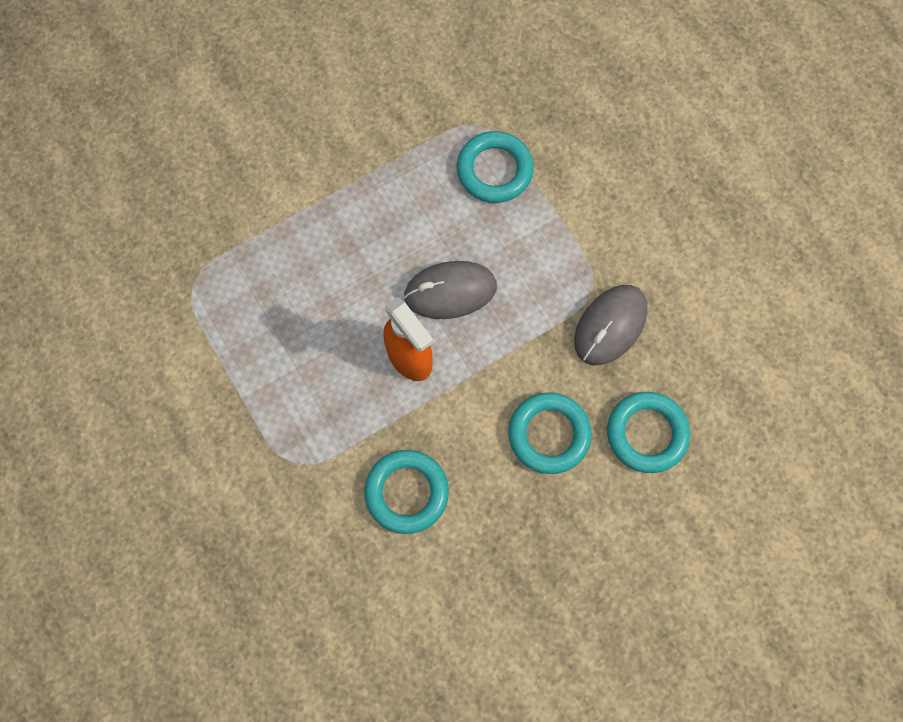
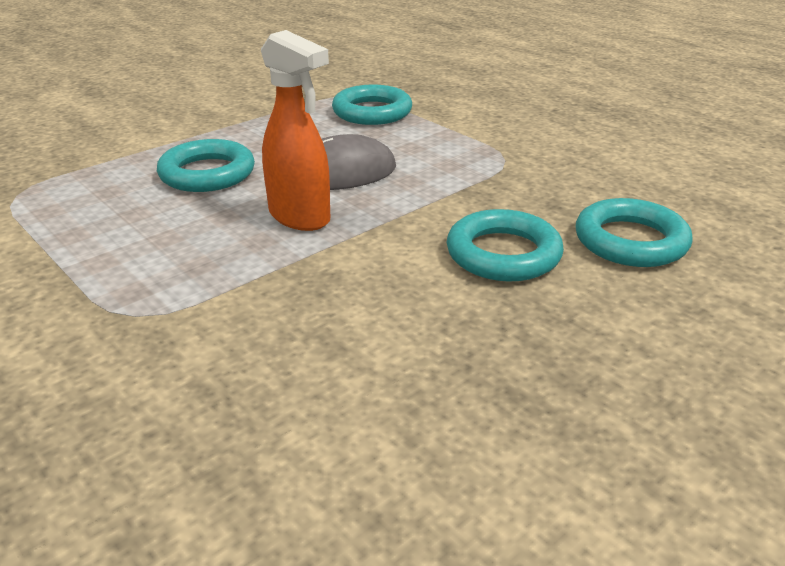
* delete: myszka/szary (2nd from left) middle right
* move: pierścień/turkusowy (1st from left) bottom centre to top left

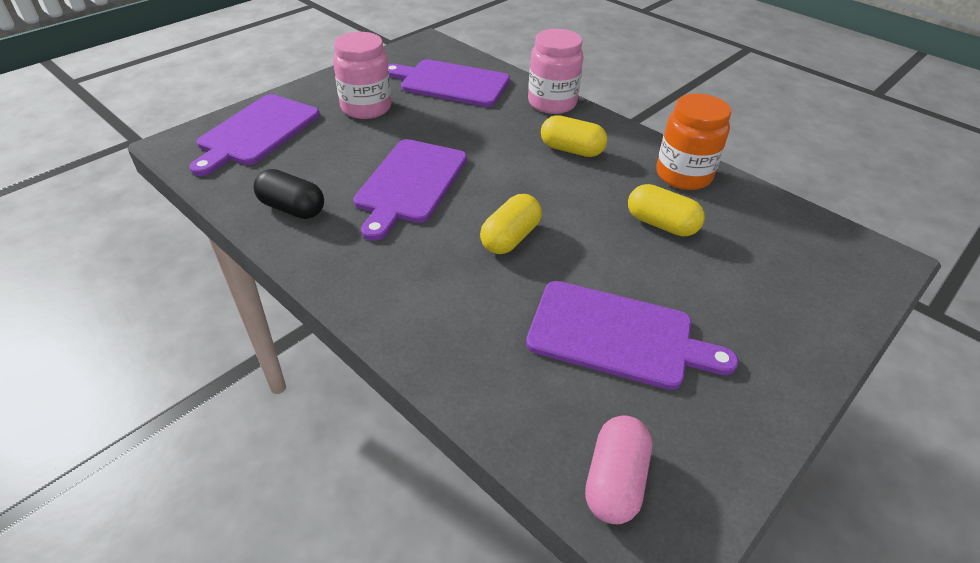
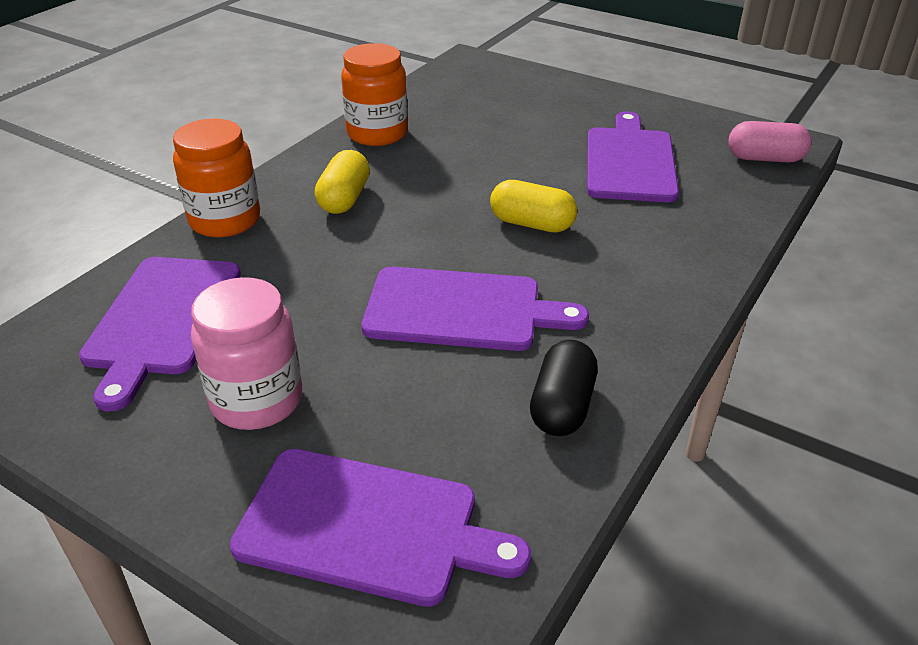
* delete: kapsułka/żółty (3rd from left) middle right
* recolor: słoik/różowy (2nd from left) top centre to słoik/pomarańczowy (1st from left) top left

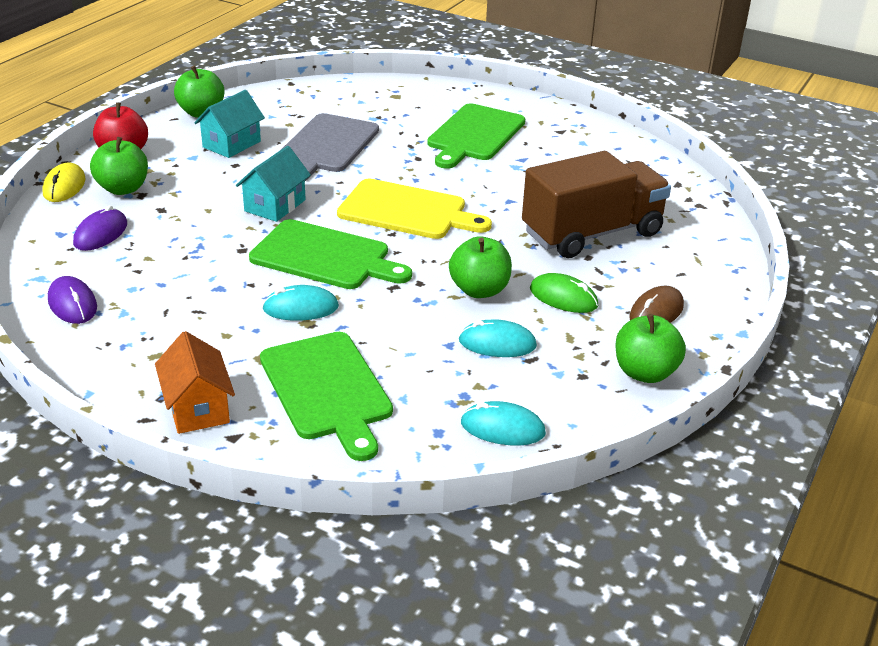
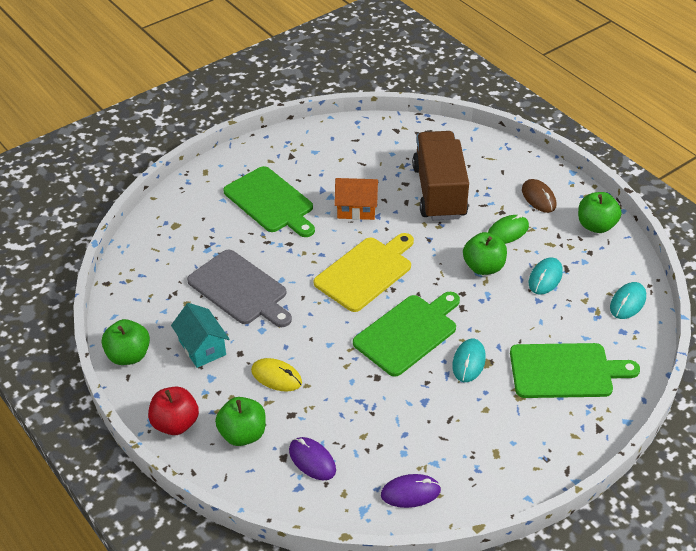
* delete: domek/turkusowy (2nd from left) top left
* move: myszka/żółty top left to bottom centre
* move: domek/pomarańczowy middle left to centre

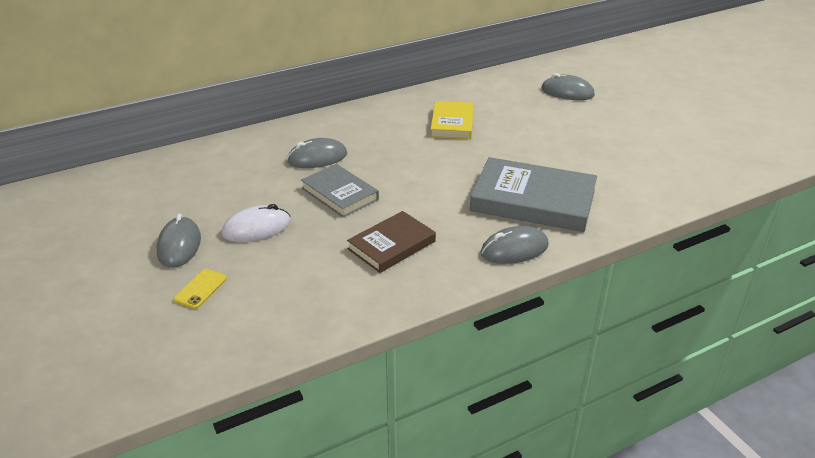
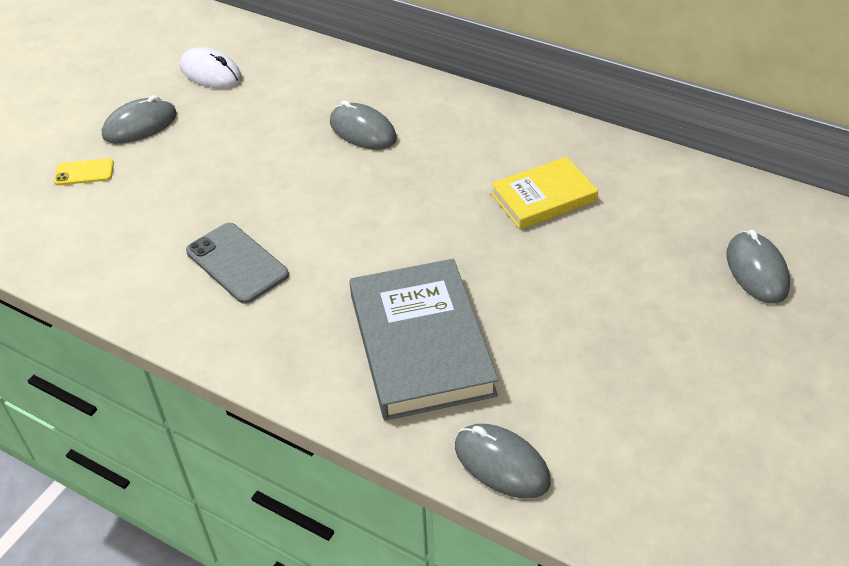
* delete: książka/szary (1st from left) centre
* move: myszka/biały middle left to top left
* move: myszka/szary (3rd from left) centre to bottom centre
* replace: książka/brązowy centre to telefon/szary middle left

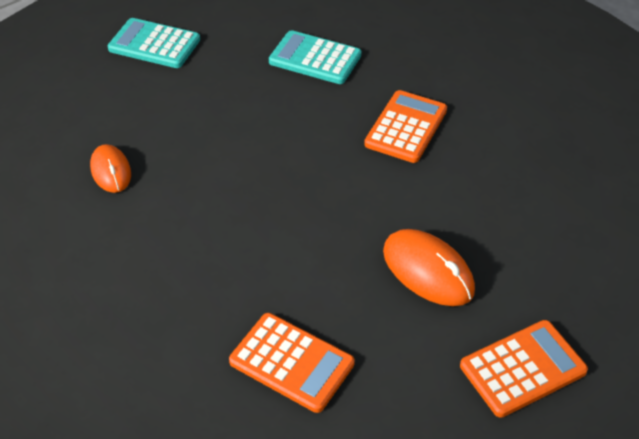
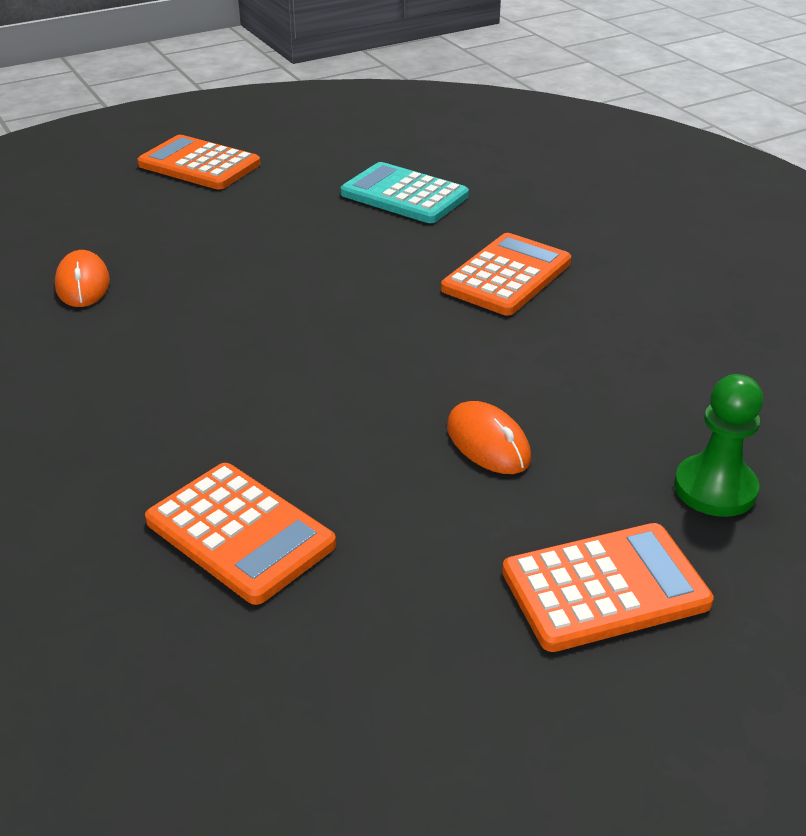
* insert: pionek/zielony middle right
* recolor: kalkulator/turkusowy (1st from left) top left to kalkulator/pomarańczowy (1st from left) top left
* resize: myszka/pomarańczowy (2nd from left) middle right = centre x0.66

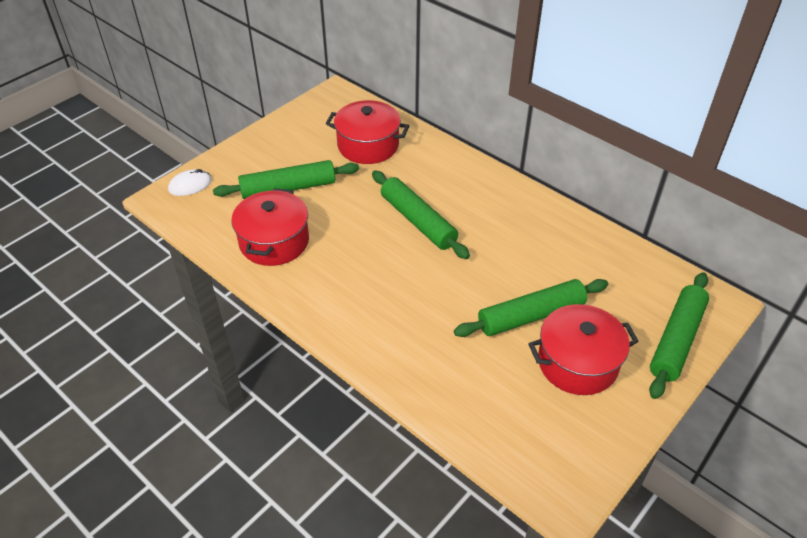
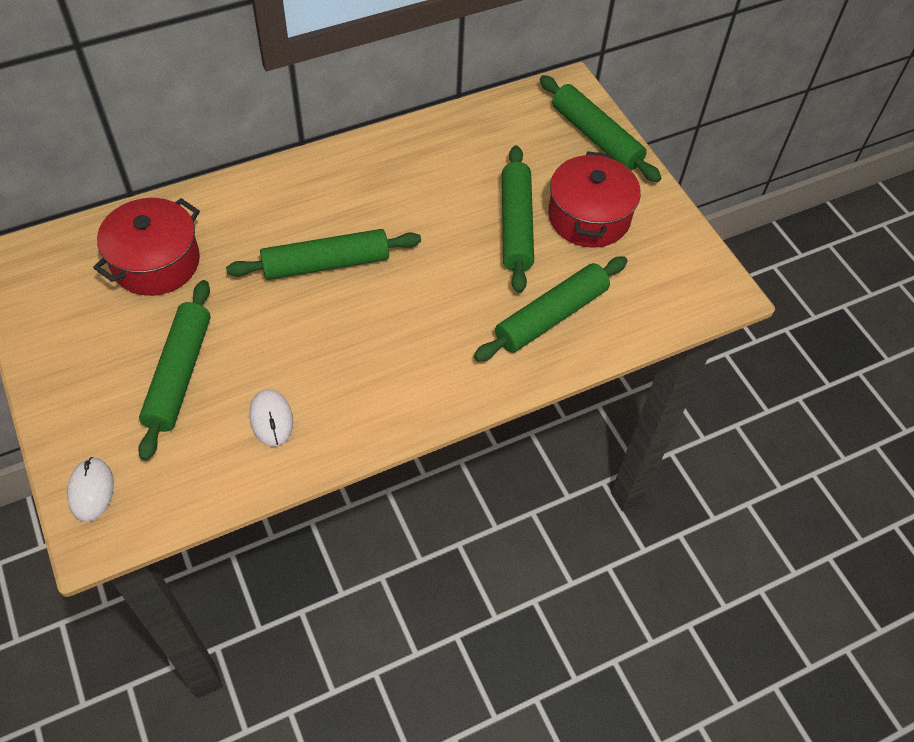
* insert: wałek do ciasta/zielony (4th from left) centre
* replace: garnek/czerwony (1st from left) centre to myszka/biały (2nd from left) middle left

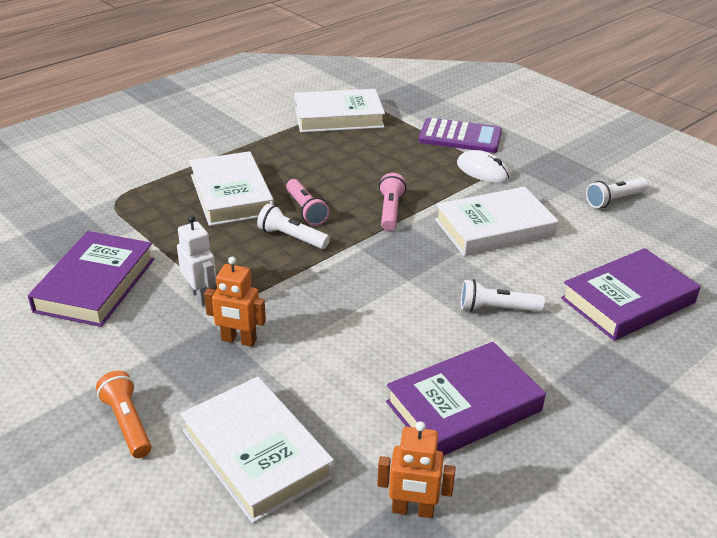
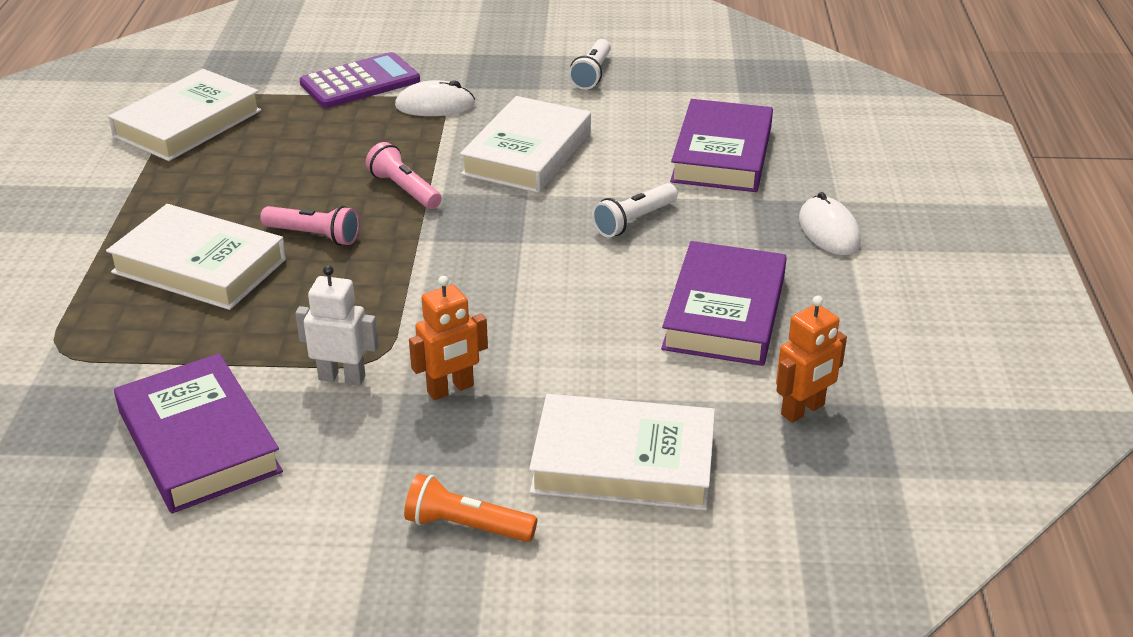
* delete: latarka/biały (1st from left) centre
* insert: myszka/biały (2nd from left) middle right

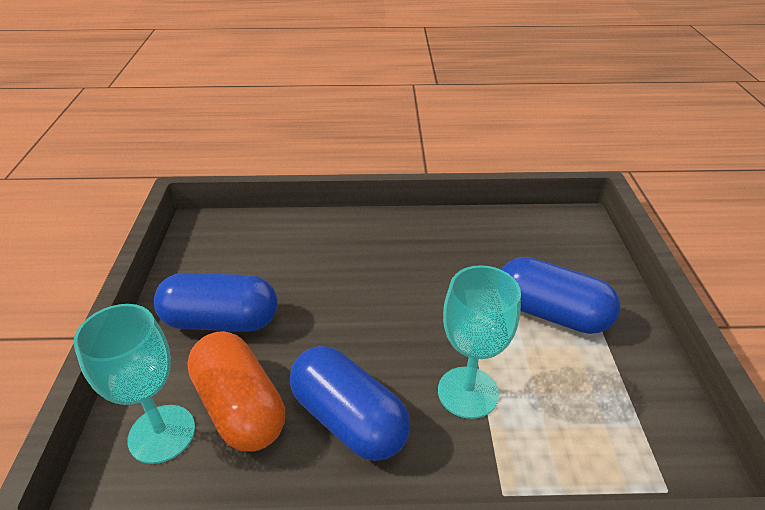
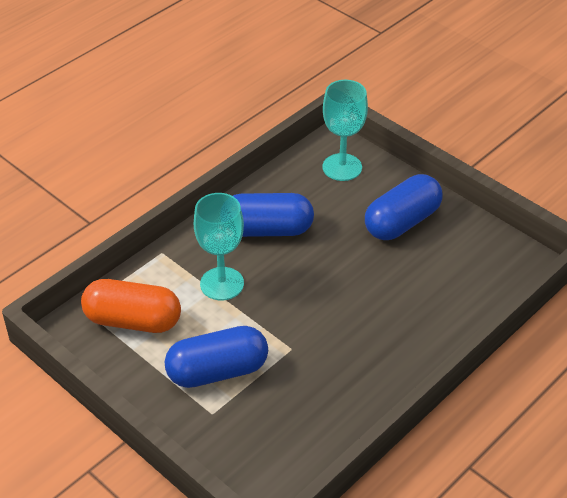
* move: kapsułka/pomarańczowy bottom left to middle left

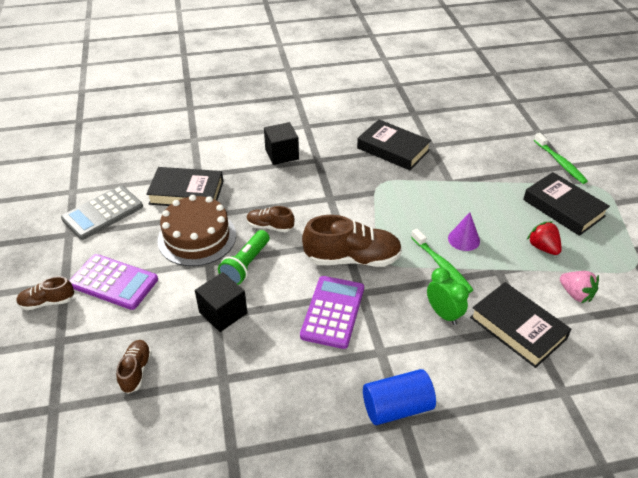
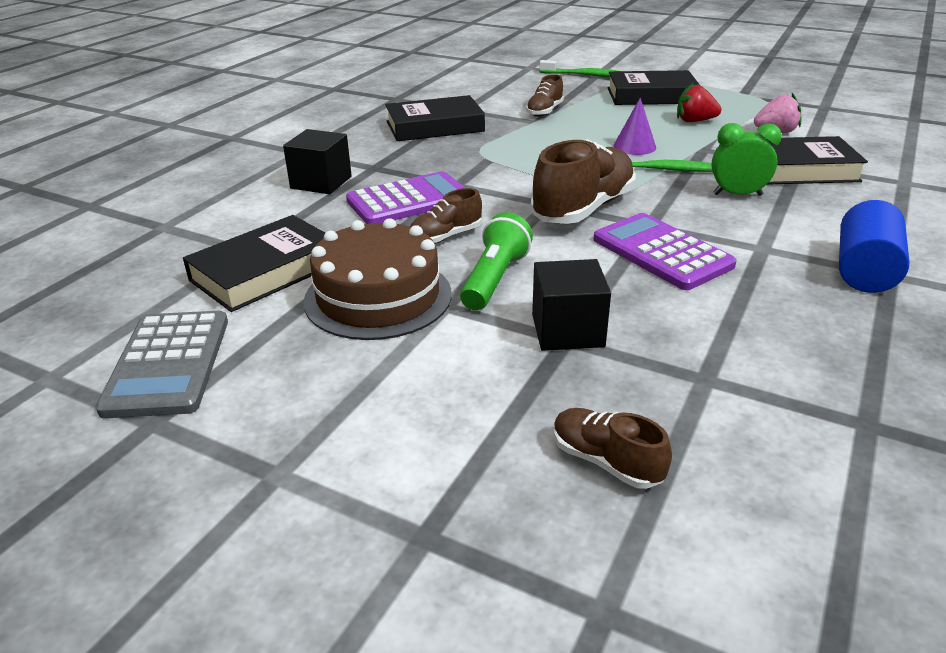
* move: but/brązowy (1st from left in the first image) middle left to but/brązowy (2nd from left) top centre
* move: kalkulator/fioletowy (1st from left) middle left to top centre
* rotate: latarka/zielony centre = centre 135 degrees counterclockwise

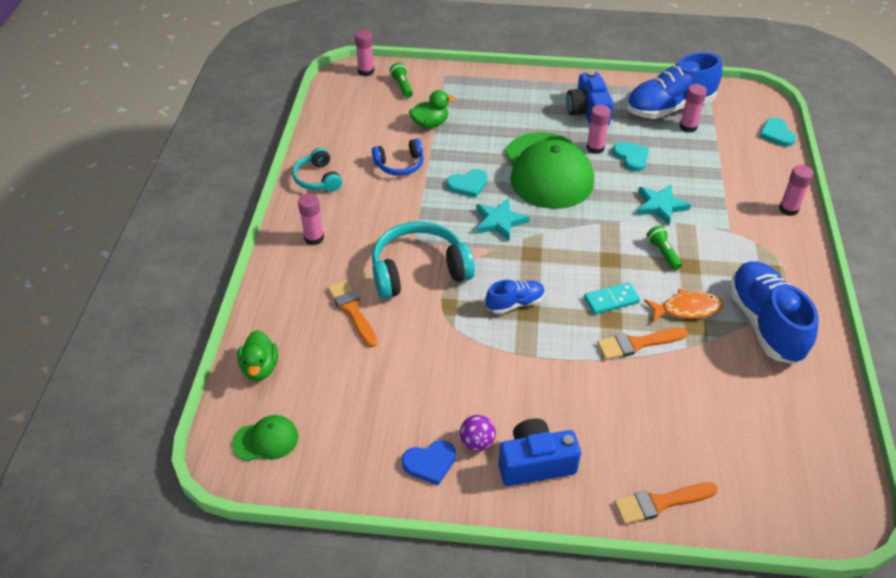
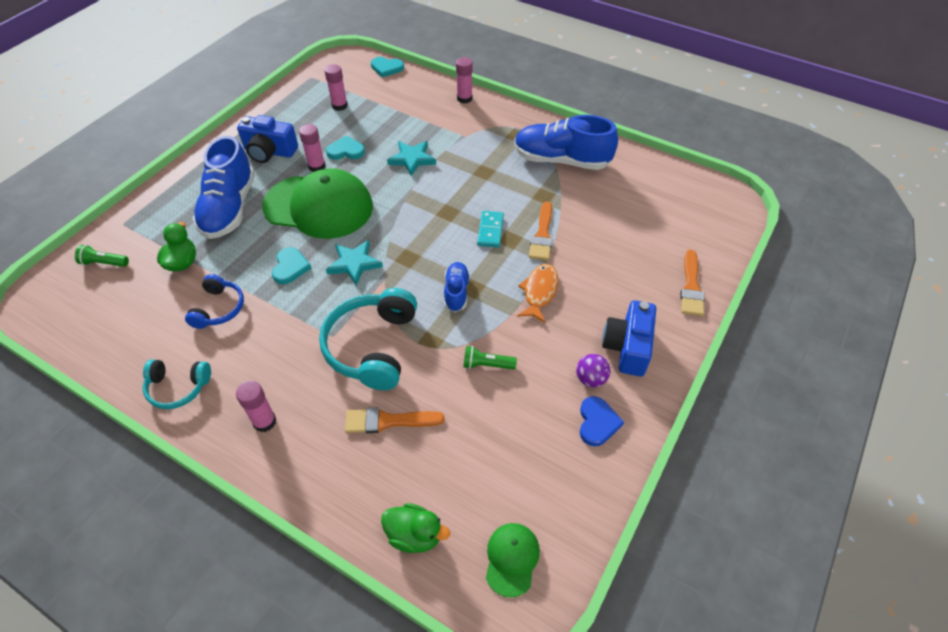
* delete: klej w sztyfcie/różowy (2nd from left) top centre
* move: but/niebieski (2nd from left in the first image) top right to but/niebieski (1st from left) top left
* move: ryba/pomarańczowy middle right to centre
* move: latarka/zielony (2nd from left) middle right to centre

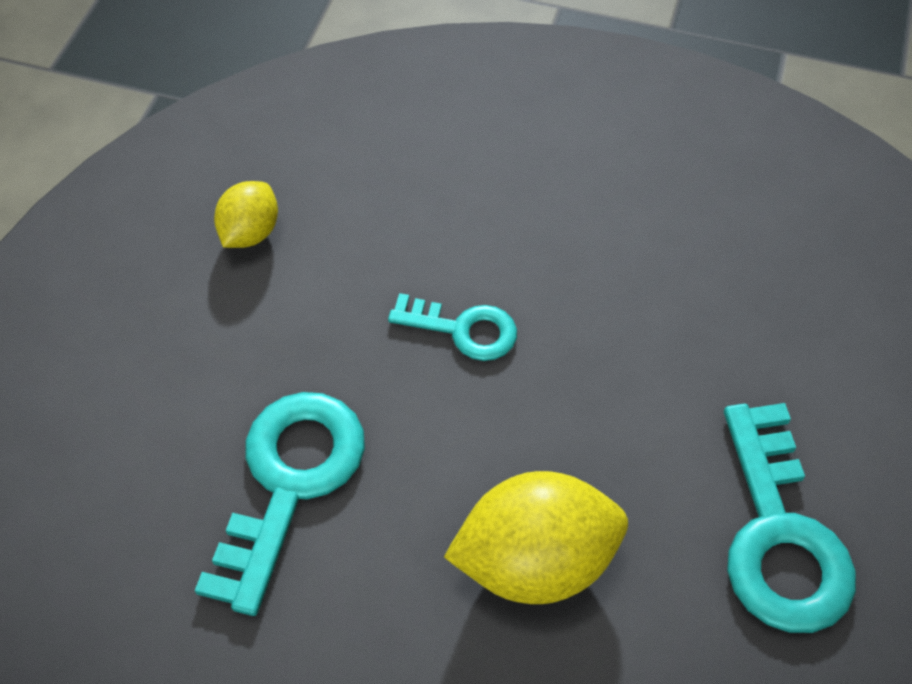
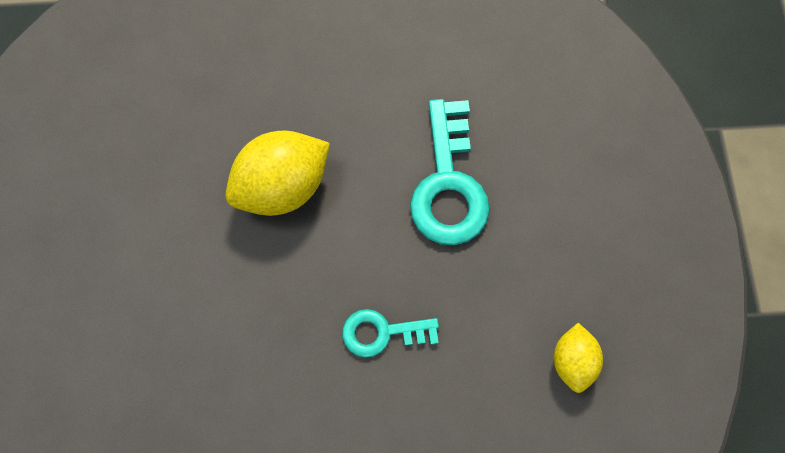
* delete: klucz/turkusowy (3rd from left) bottom right

